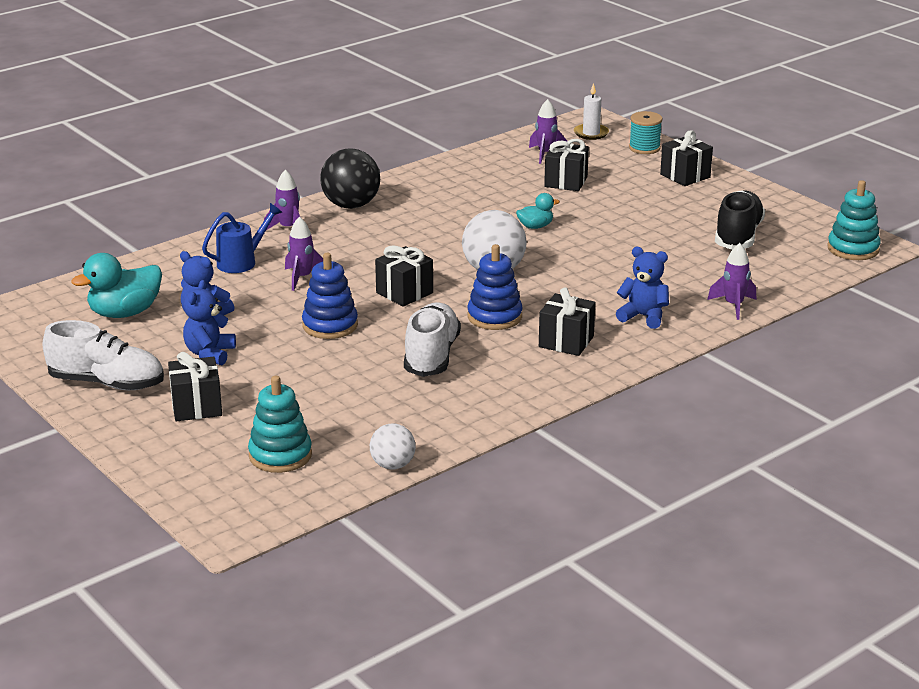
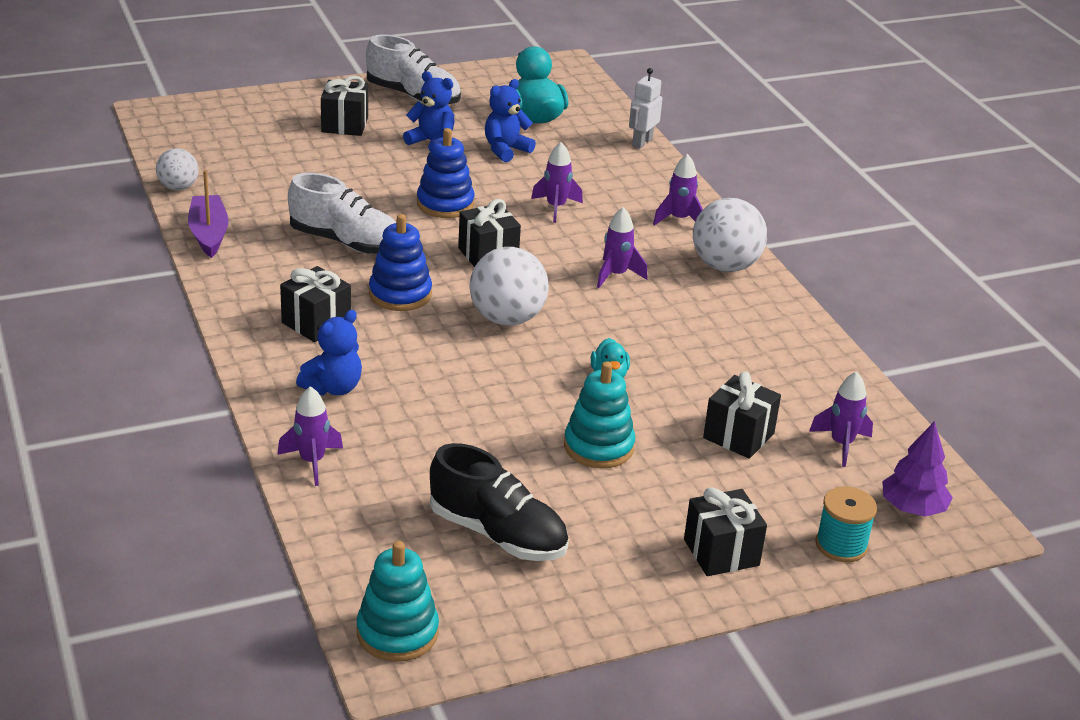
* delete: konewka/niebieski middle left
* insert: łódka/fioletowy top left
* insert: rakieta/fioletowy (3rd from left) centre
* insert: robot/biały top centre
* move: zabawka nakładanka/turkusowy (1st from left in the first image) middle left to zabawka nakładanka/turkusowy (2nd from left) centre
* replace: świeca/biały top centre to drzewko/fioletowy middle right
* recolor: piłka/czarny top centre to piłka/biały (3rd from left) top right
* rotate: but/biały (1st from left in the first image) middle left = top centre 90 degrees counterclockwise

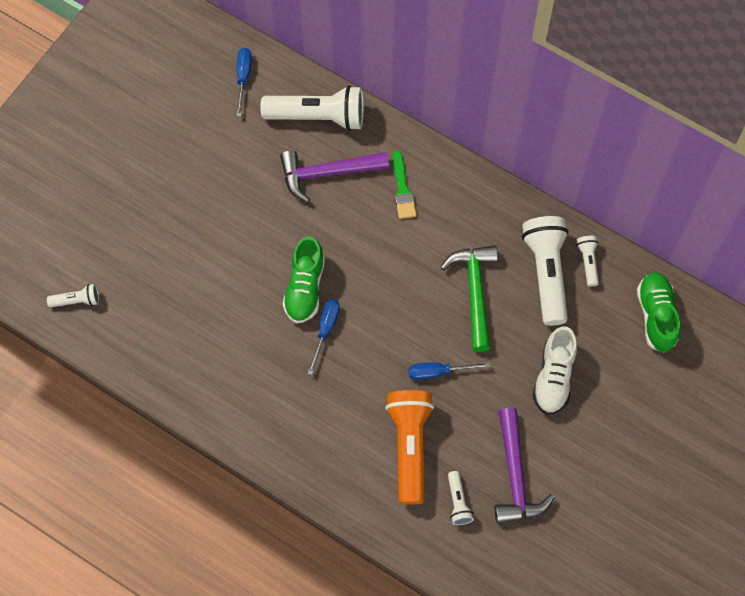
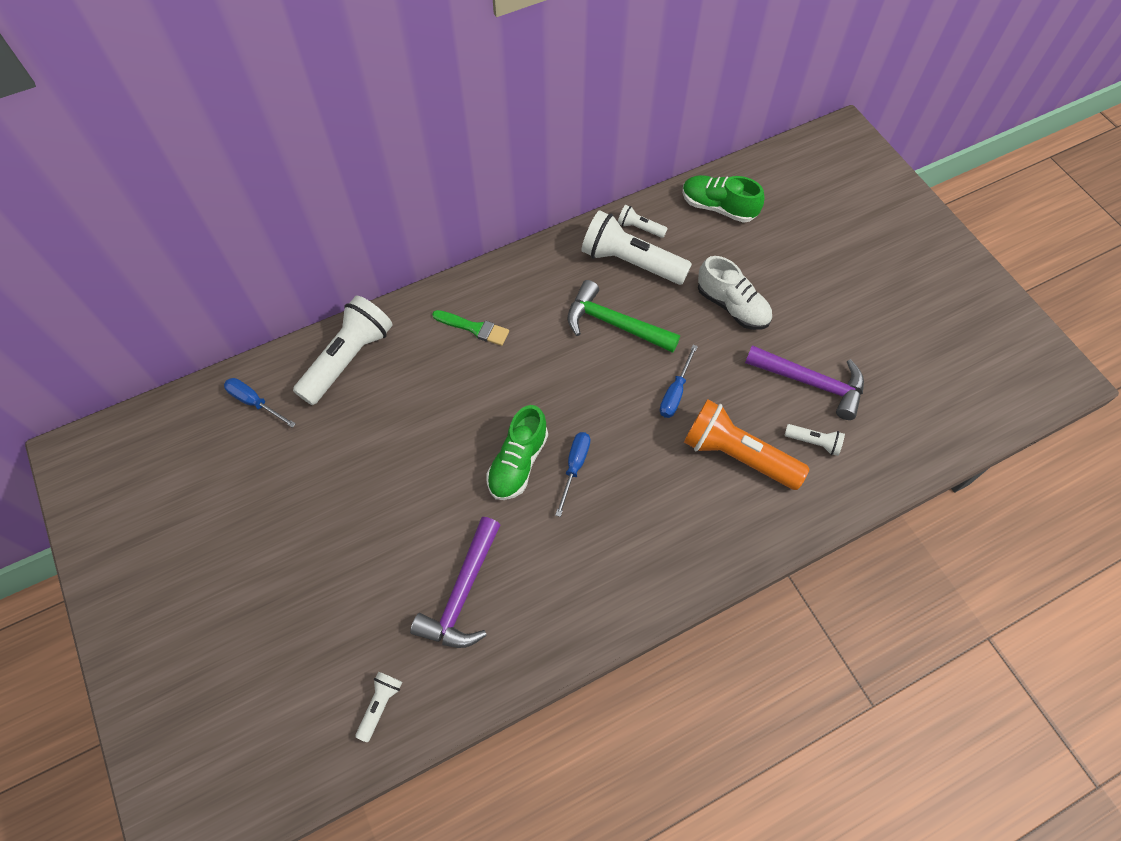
* move: młotek/fioletowy (1st from left) top centre to bottom centre
* rotate: but/zielony (1st from left) centre = centre 75 degrees clockwise
* rotate: śrubokręt/niebieski (2nd from left) centre = centre 60 degrees clockwise

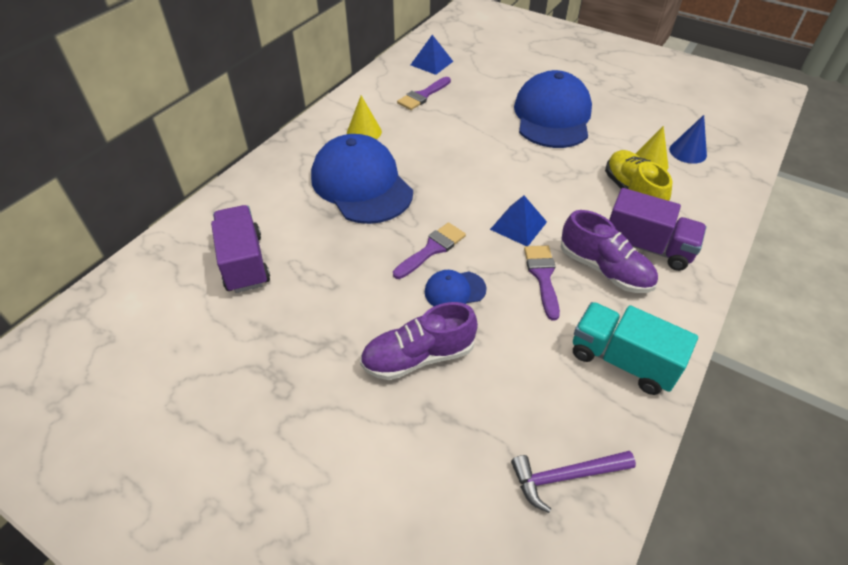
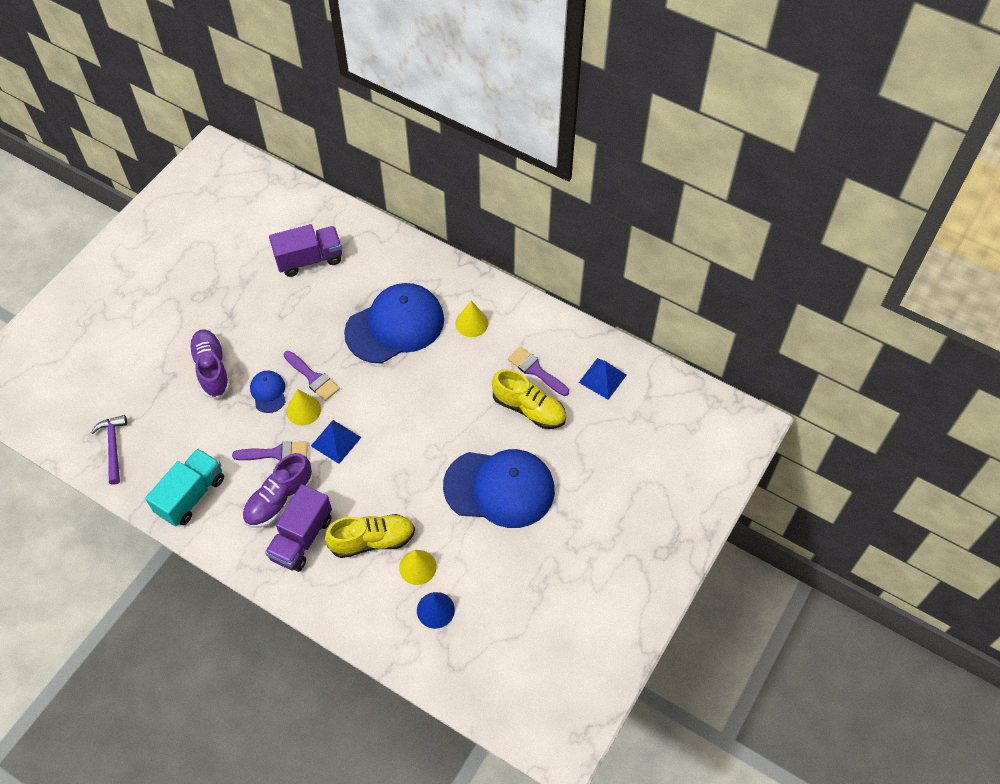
* insert: stożek/żółty (1st from left) middle left
* insert: but/żółty (2nd from left) centre

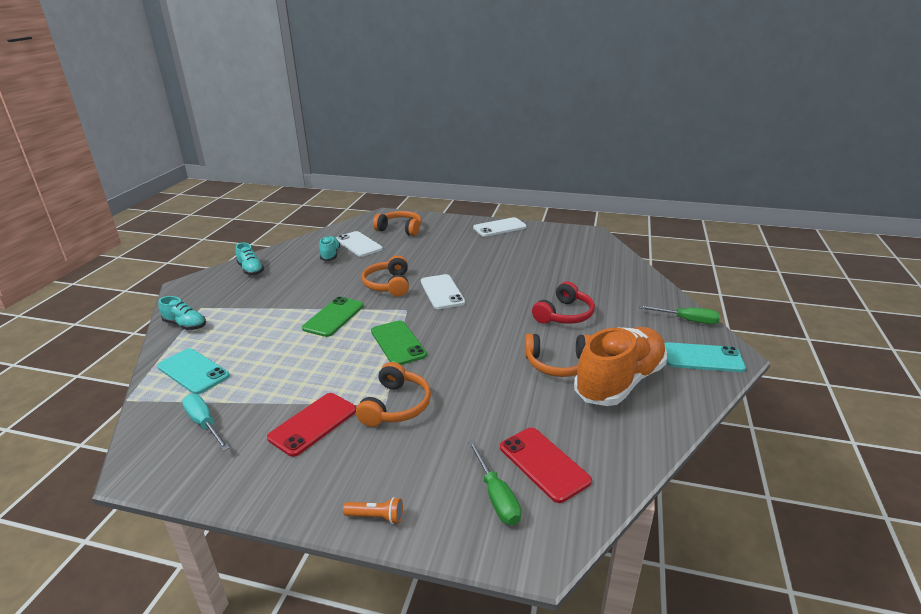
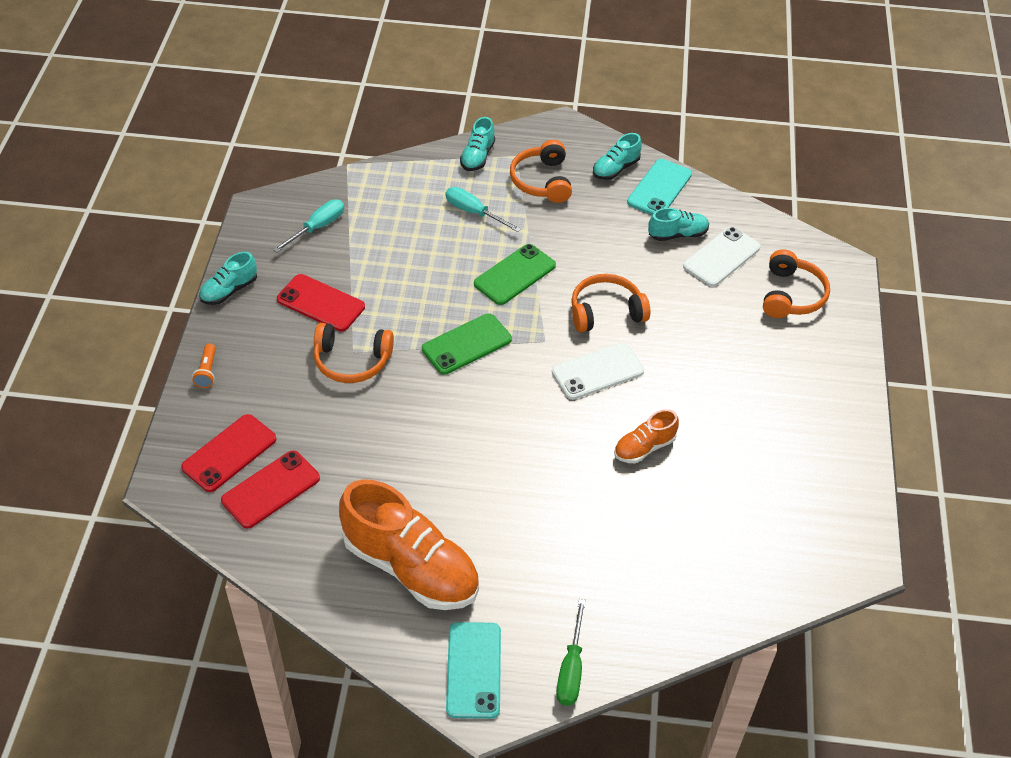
* delete: telefon/biały (3rd from left) centre
* delete: słuchawki/czerwony centre
* insert: but/turkusowy (1st from left) middle left
* insert: śrubokręt/turkusowy (2nd from left) top centre
* insert: but/pomarańczowy (2nd from left) centre
* move: telefon/turkusowy (1st from left in the first image) middle left to telefon/turkusowy (2nd from left) top centre
* move: słuchawki/pomarańczowy (4th from left in the first image) centre to słuchawki/pomarańczowy (2nd from left) top centre
* replace: śrubokręt/zielony (1st from left) bottom centre to telefon/czerwony (1st from left) middle left
* rotate: telefon/zielony (1st from left in the first image) centre = centre 60 degrees counterclockwise

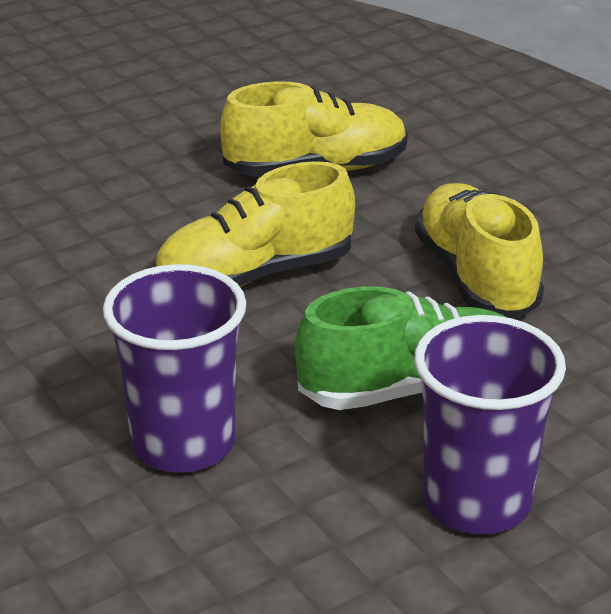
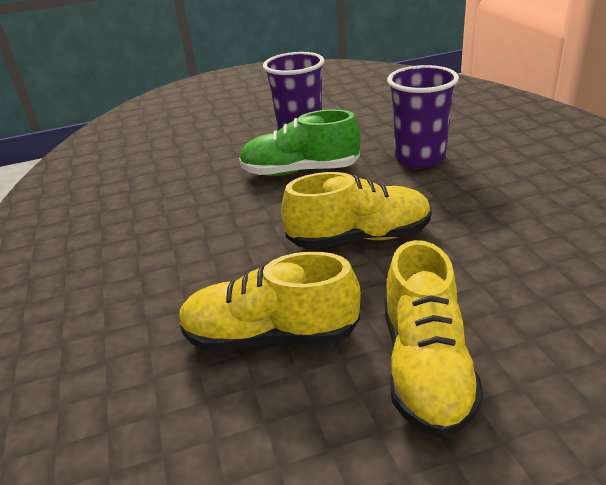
* move: but/żółty (3rd from left) middle right to bottom right

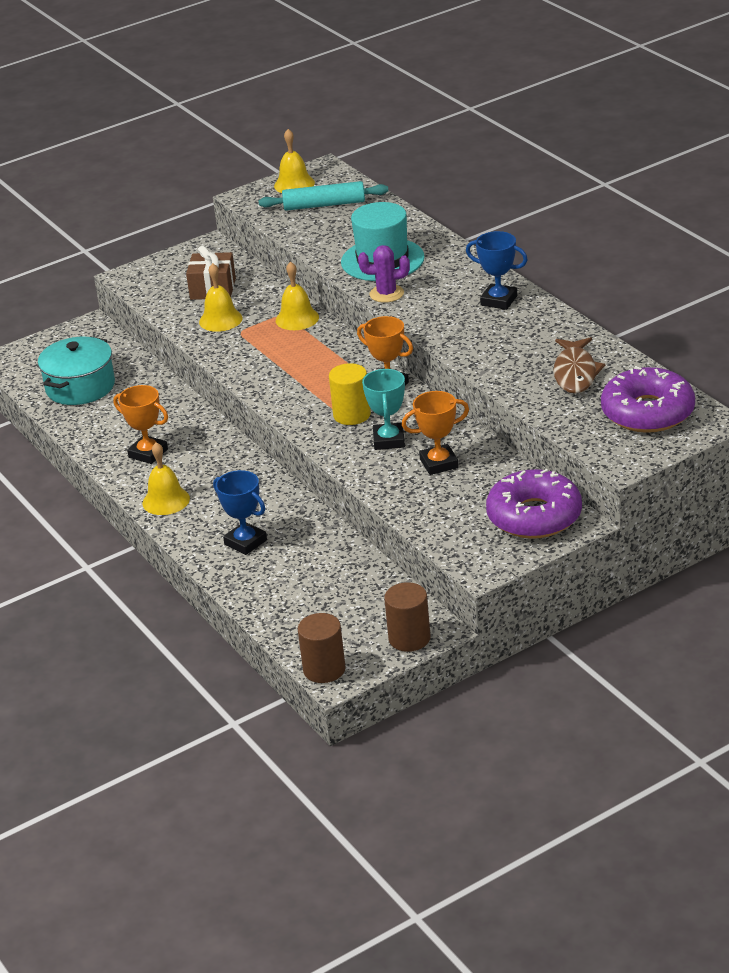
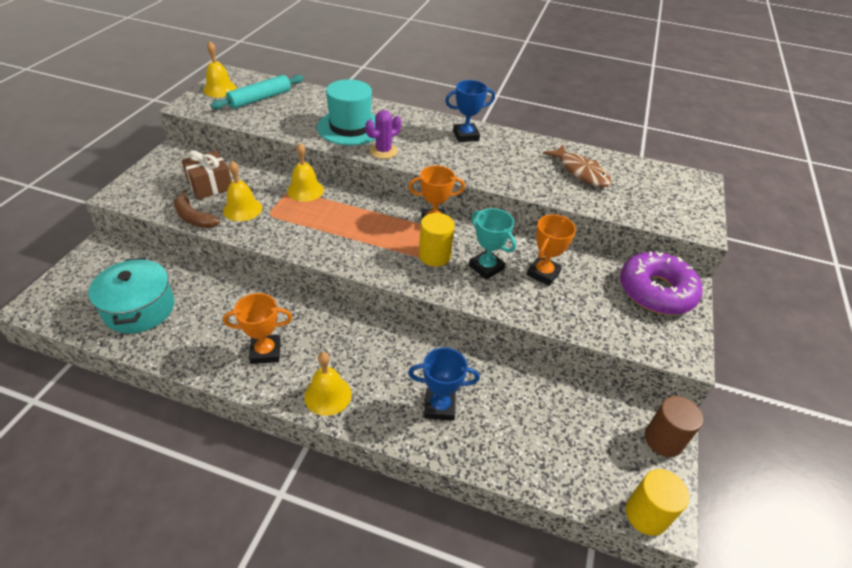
* delete: donut/fioletowy (2nd from left) middle right
* insert: banan/brązowy middle left
* recolor: walec/brązowy (1st from left) centre to walec/żółty (2nd from left) bottom right

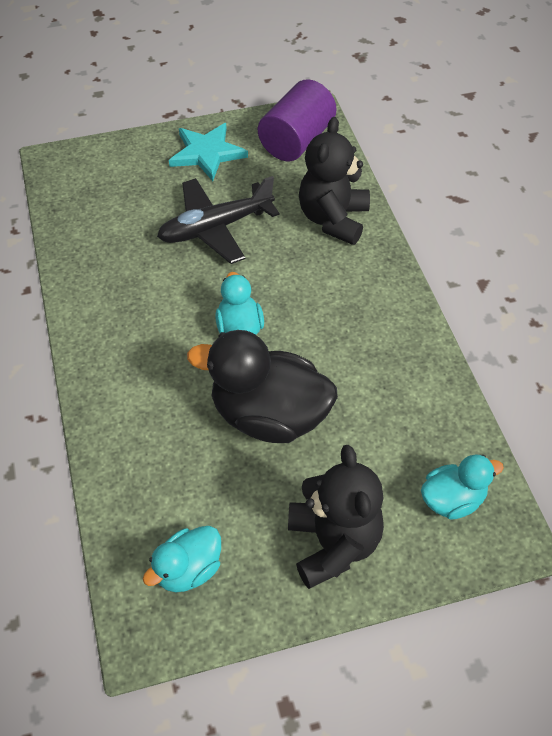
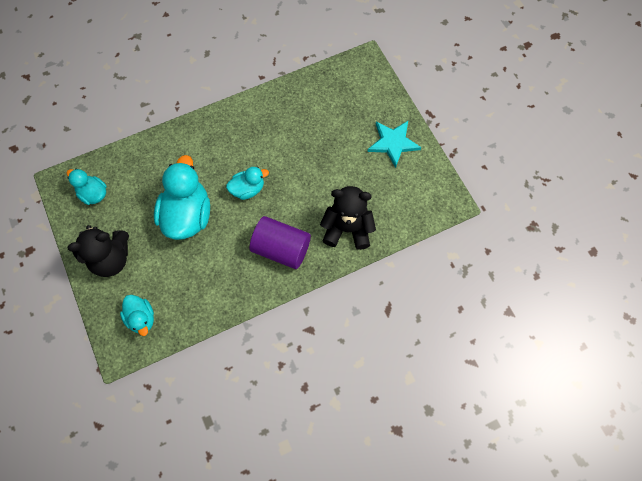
* delete: samolot/czarny top centre
* move: walec/fioletowy top centre to centre
* recolor: kaczka/czarny centre to kaczka/turkusowy (3rd from left) middle left

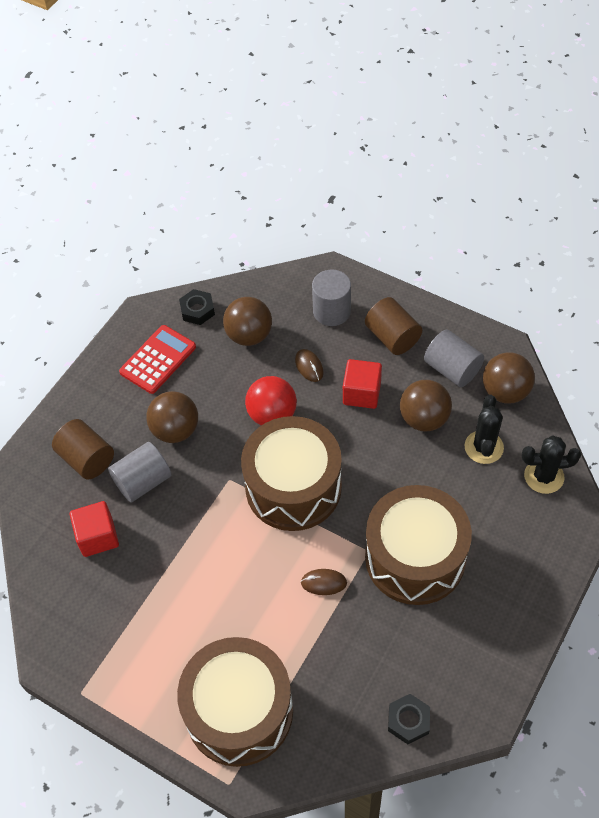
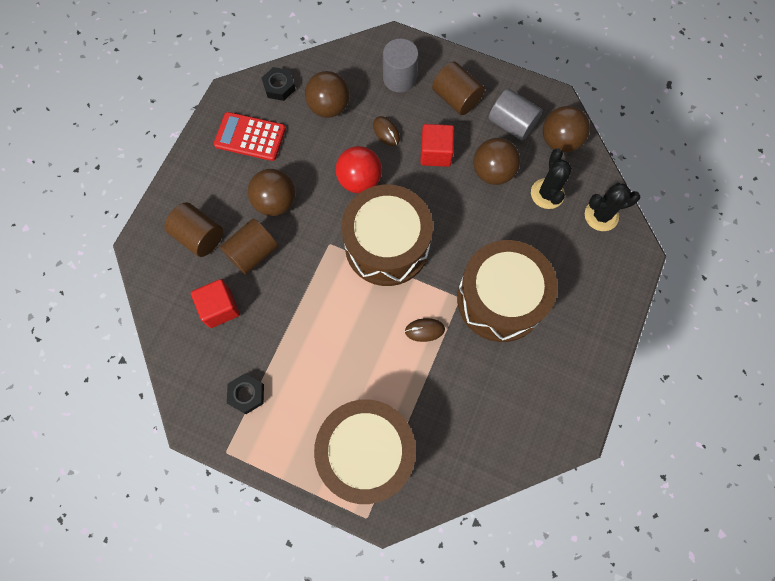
* move: nakrętka/czarny (2nd from left in the first image) bottom right to nakrętka/czarny (1st from left) bottom left
* recolor: walec/szary (1st from left) middle left to walec/brązowy (2nd from left) middle left
* rotate: kalkulator/czerwony middle left = top left 105 degrees counterclockwise

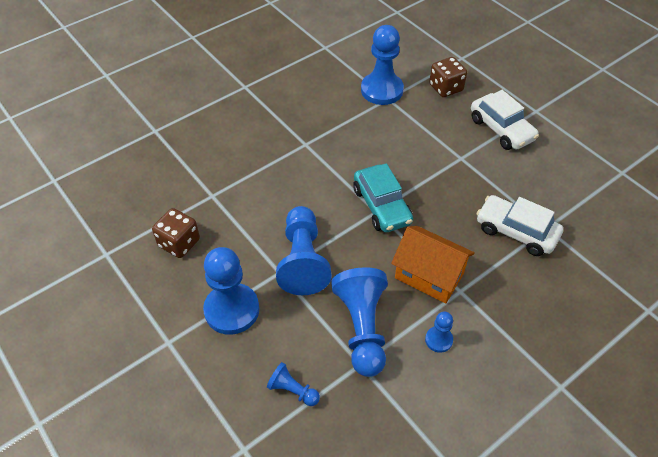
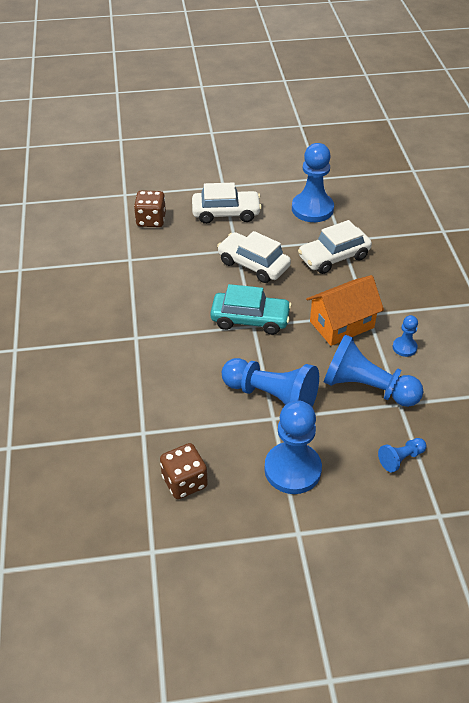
* insert: samochód/biały (2nd from left) centre
* move: pionek/niebieski (5th from left in the first image) top centre to pionek/niebieski (3rd from left) top right

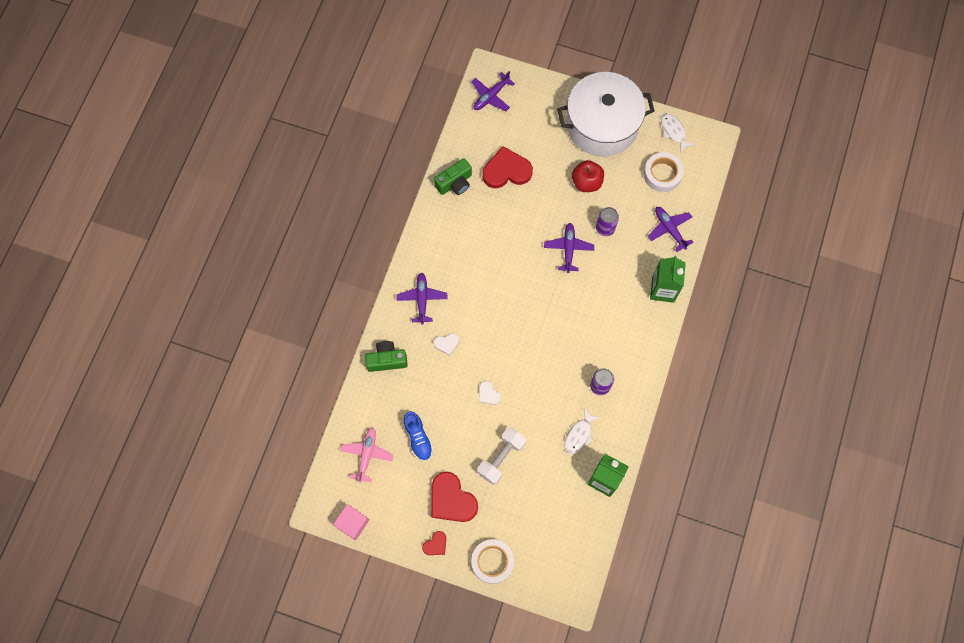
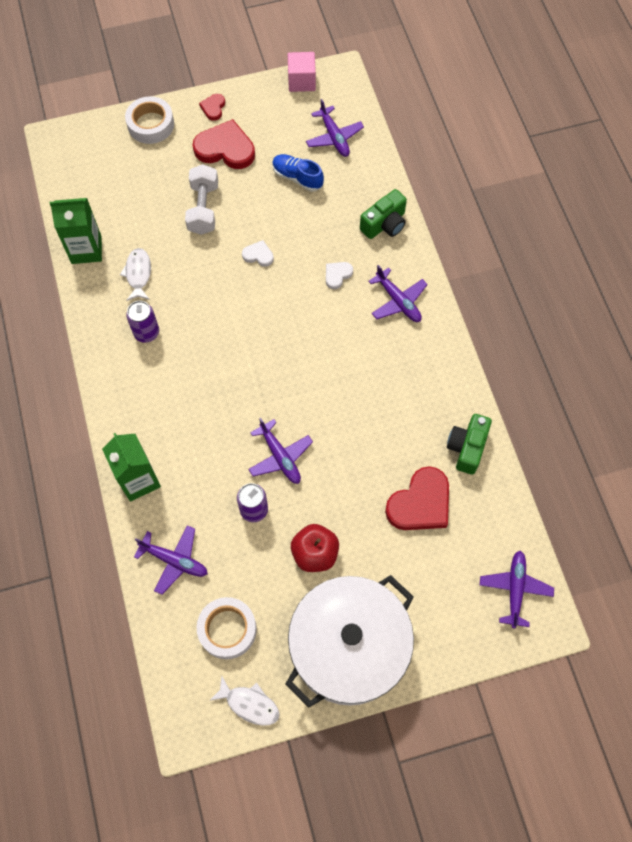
* recolor: samolot/różowy bottom centre to samolot/fioletowy (3rd from left) top centre

